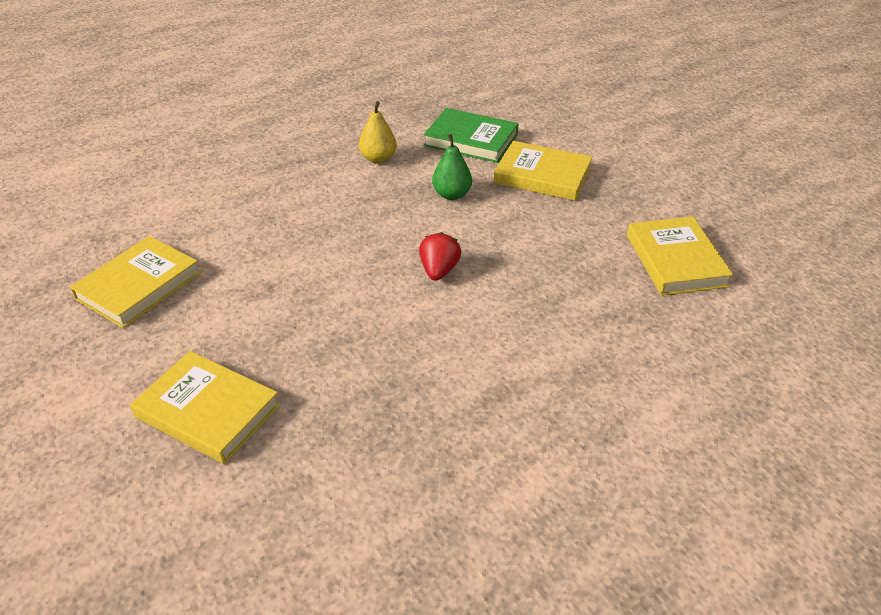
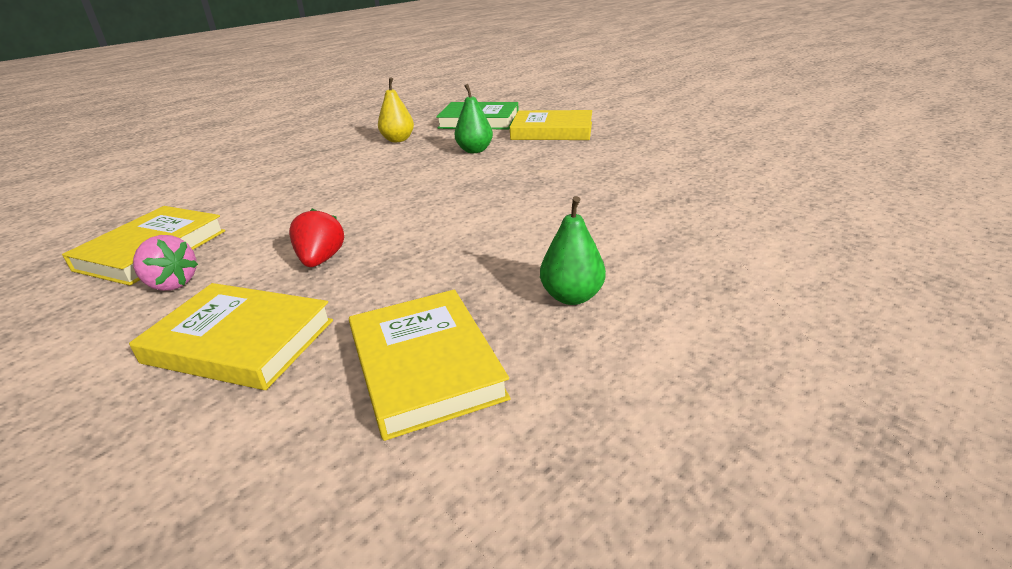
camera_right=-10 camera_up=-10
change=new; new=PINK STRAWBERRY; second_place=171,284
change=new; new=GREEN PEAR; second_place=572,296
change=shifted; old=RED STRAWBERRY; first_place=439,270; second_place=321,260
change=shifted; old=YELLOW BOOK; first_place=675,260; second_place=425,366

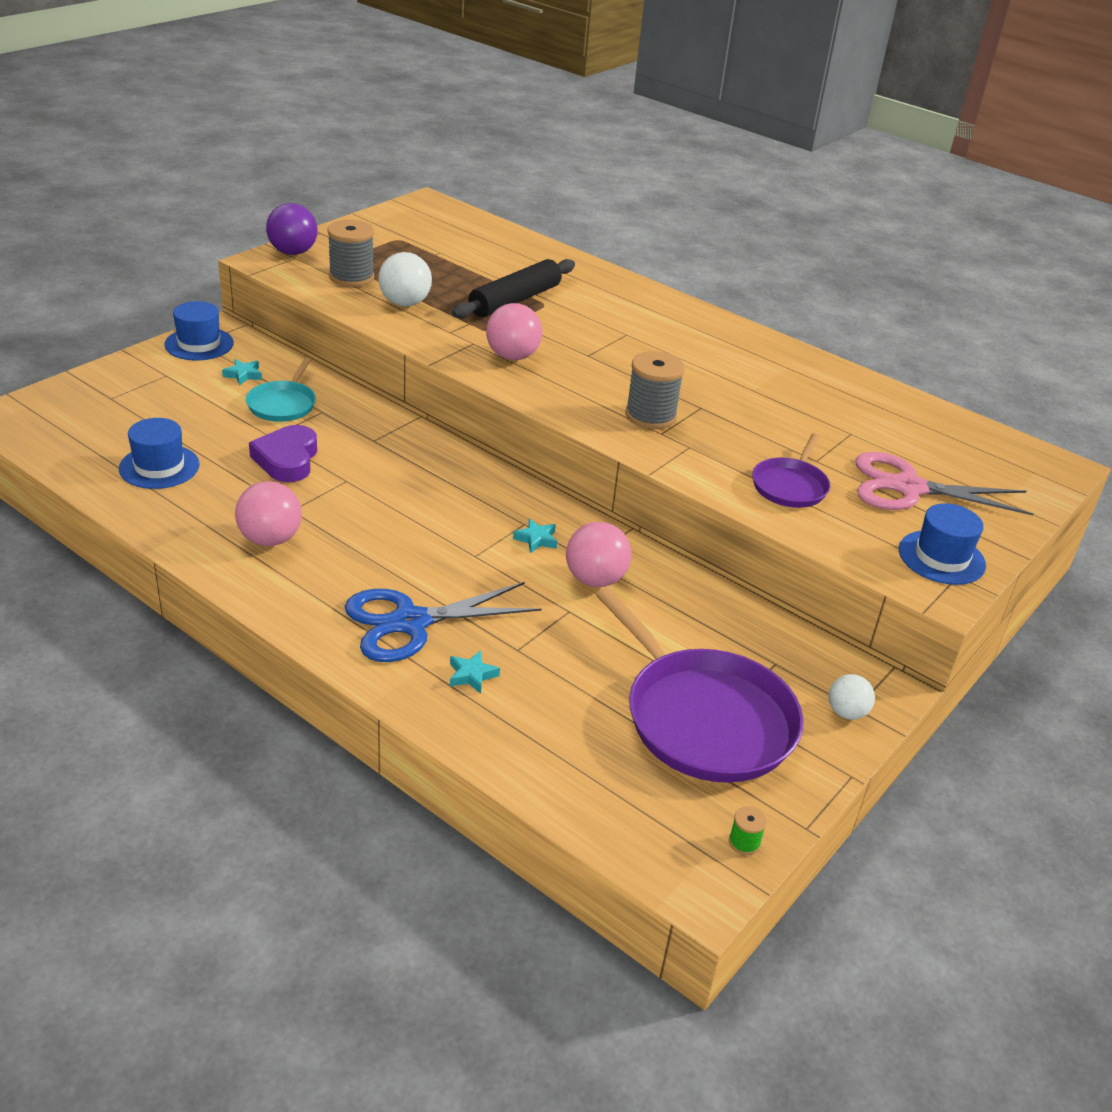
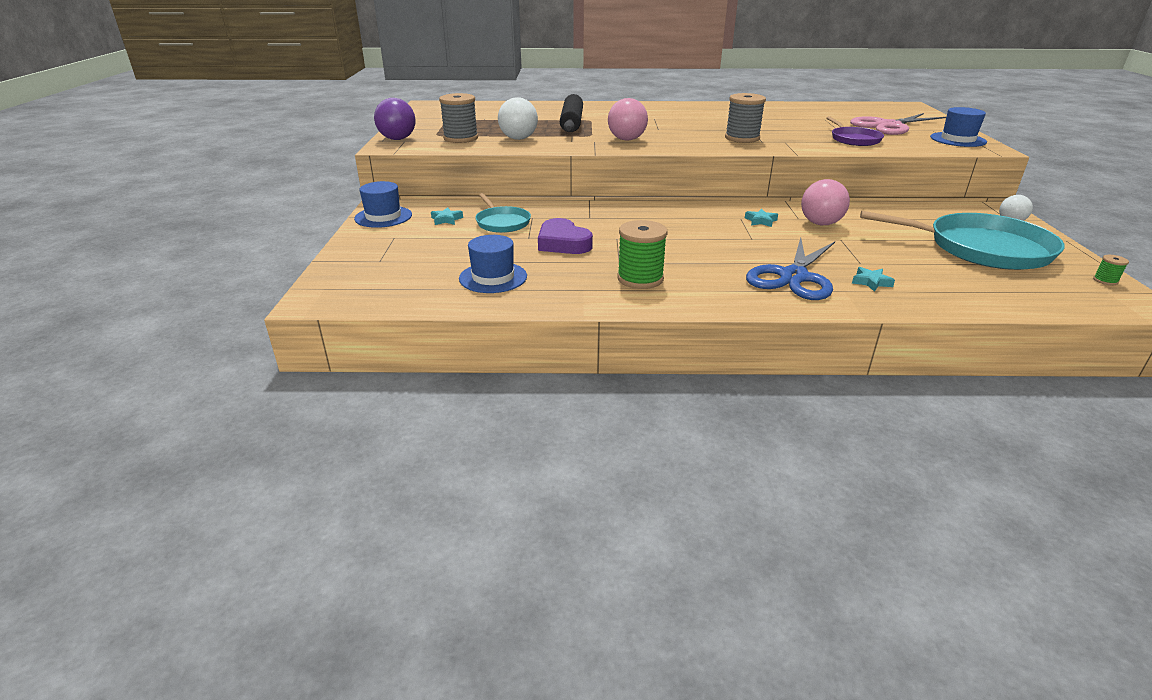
camera_right=-35 camera_up=-5
change=swapped; old=PINK BALL; new=GREEN SPOOL; first_place=270,539; second_place=640,279
change=repainted; old=PURPLE PAN; new=TURQUOISE PAN; first_place=704,718; second_place=981,248

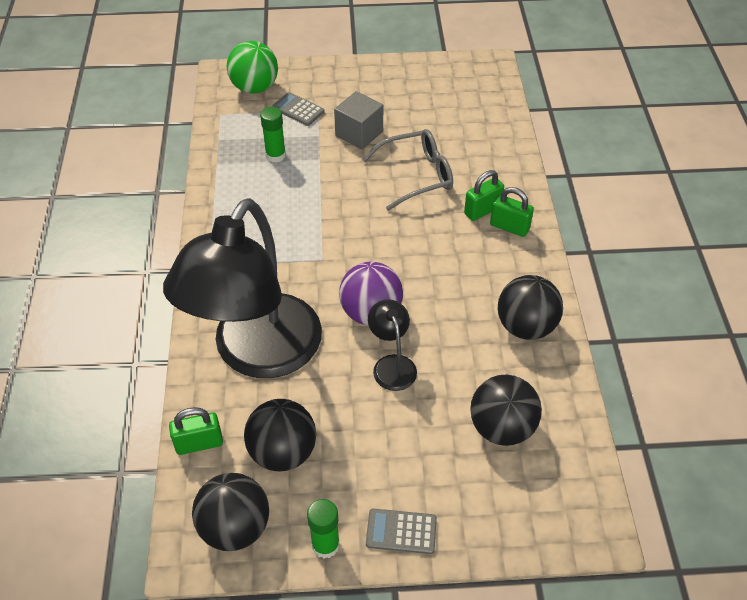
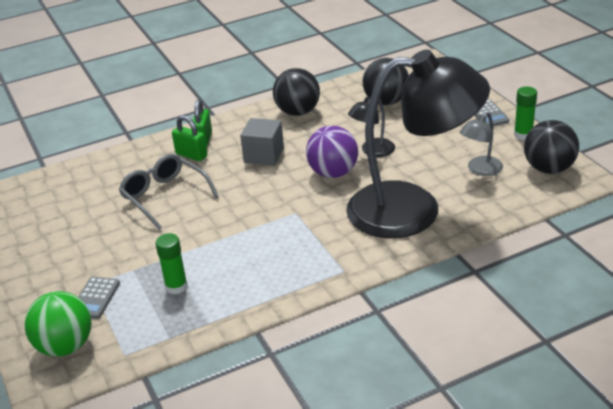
camera_right=-110 camera_up=-15
change=gone; old=GREEN PADLOCK; first_place=199,443
change=shifted; old=GREY CUBE; first_place=359,133; second_place=264,155
change=swapped; old=BLACK BALL; new=GREY LAMP; first_place=283,452; second_place=480,170

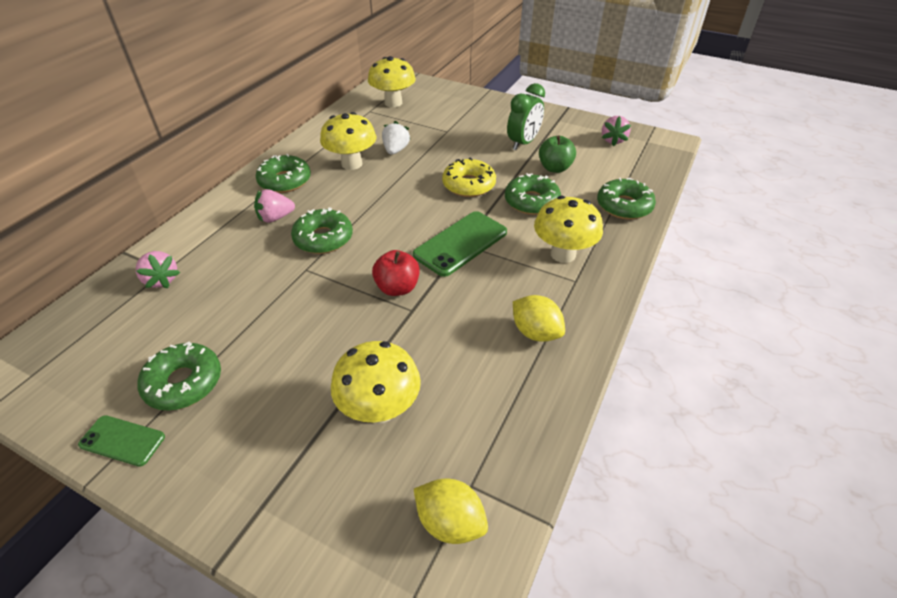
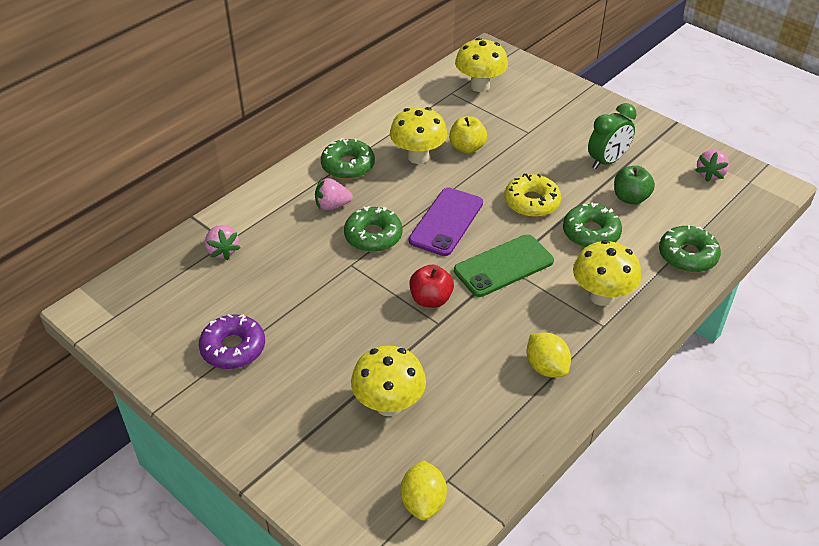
camera_right=15 camera_up=0
change=gone; old=GREEN PHONE; first_place=122,441
change=new; new=PURPLE PHONE; second_place=446,222
change=swapped; old=WHITE STRAWBERRY; new=YELLOW APPLE; first_place=395,150; second_place=467,148
change=repainted; old=GREEN DONUT; new=PURPLE DONUT; first_place=184,383; second_place=233,348
change=rotated; old=YELLOW LEMON; first_place=450,522; second_place=423,502; degrees=45

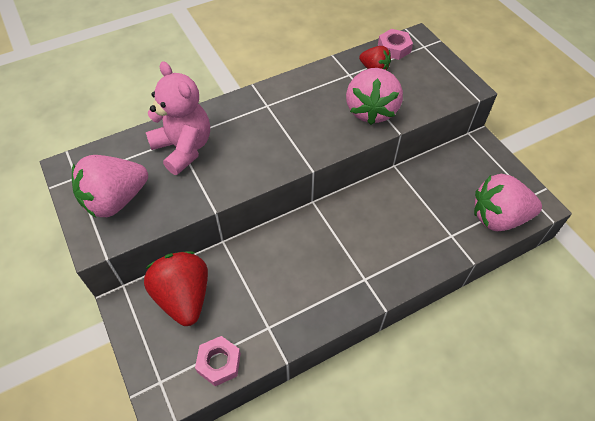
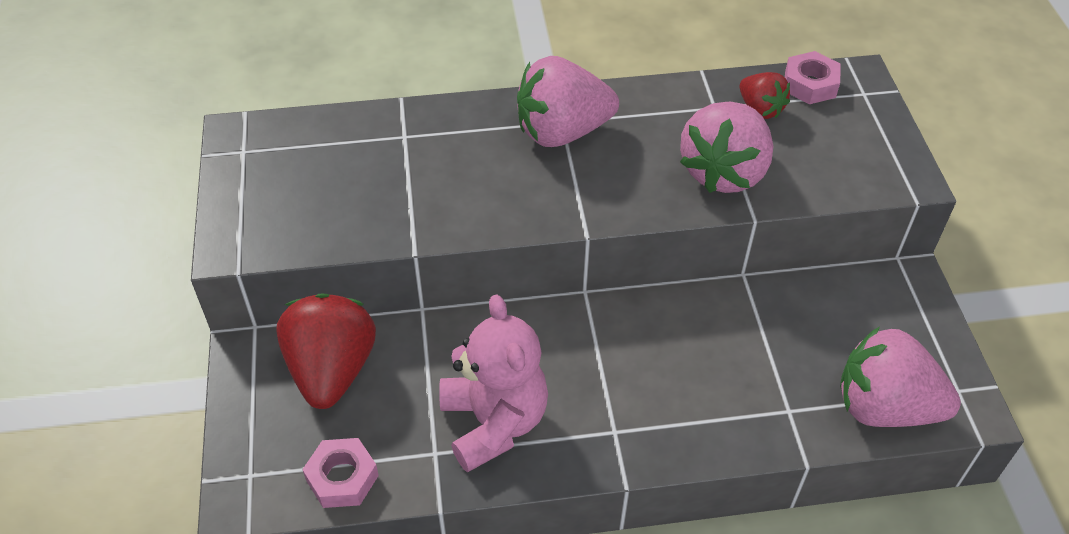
camera_right=20 camera_up=-5
change=shifted; old=PINK STRAWBERRY; first_place=115,200; second_place=562,132
change=shifted; old=PINK TEDDY BEAR; first_place=183,148; second_place=494,422

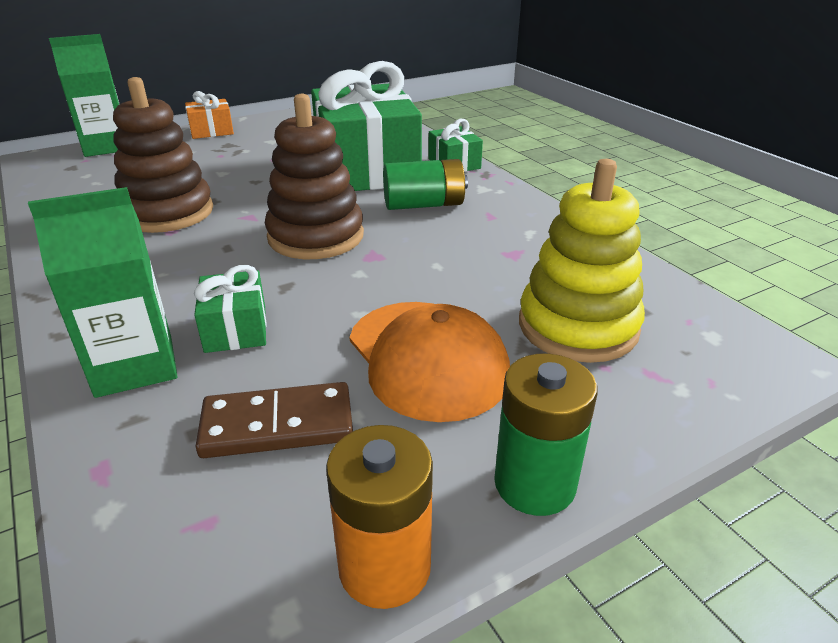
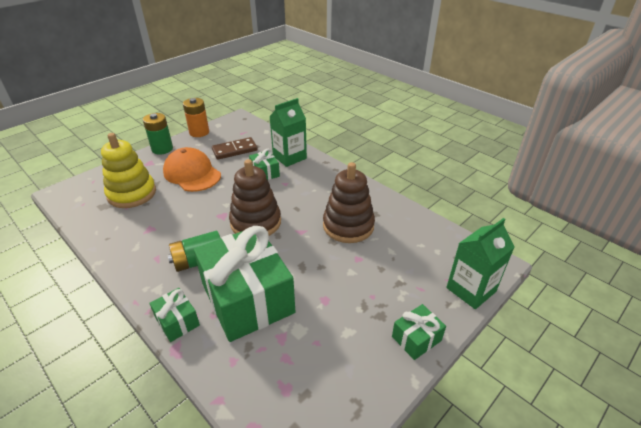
camera_right=165 camera_up=5
change=repainted; old=ORANGE GIFT; new=GREEN GIFT; first_place=211,131; second_place=416,338

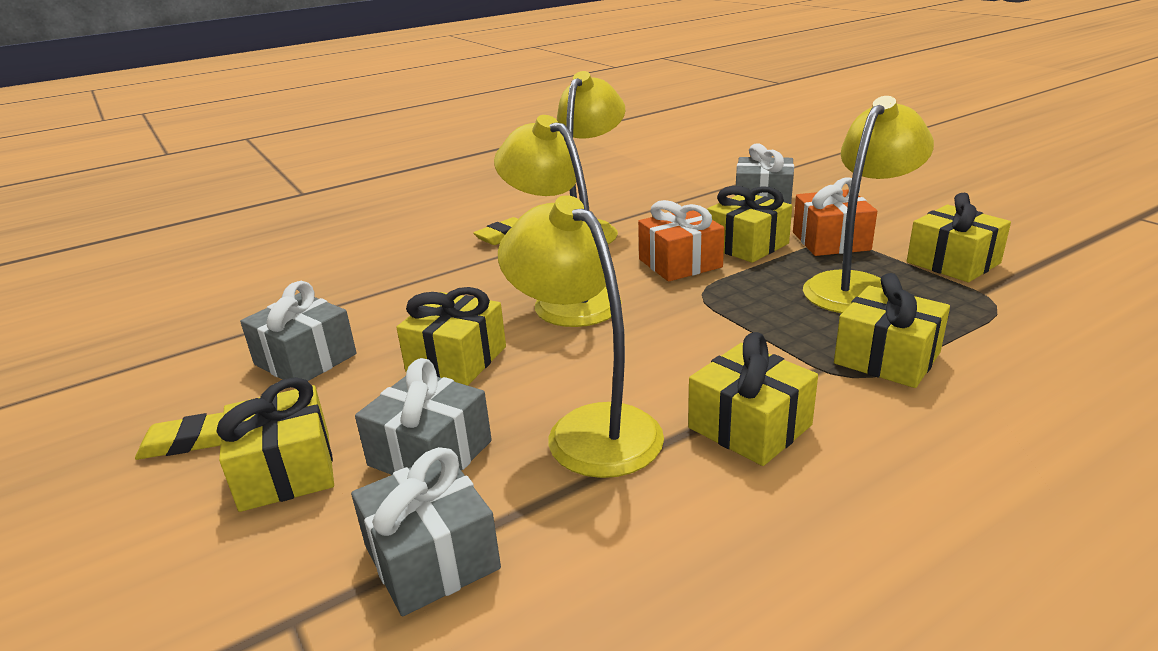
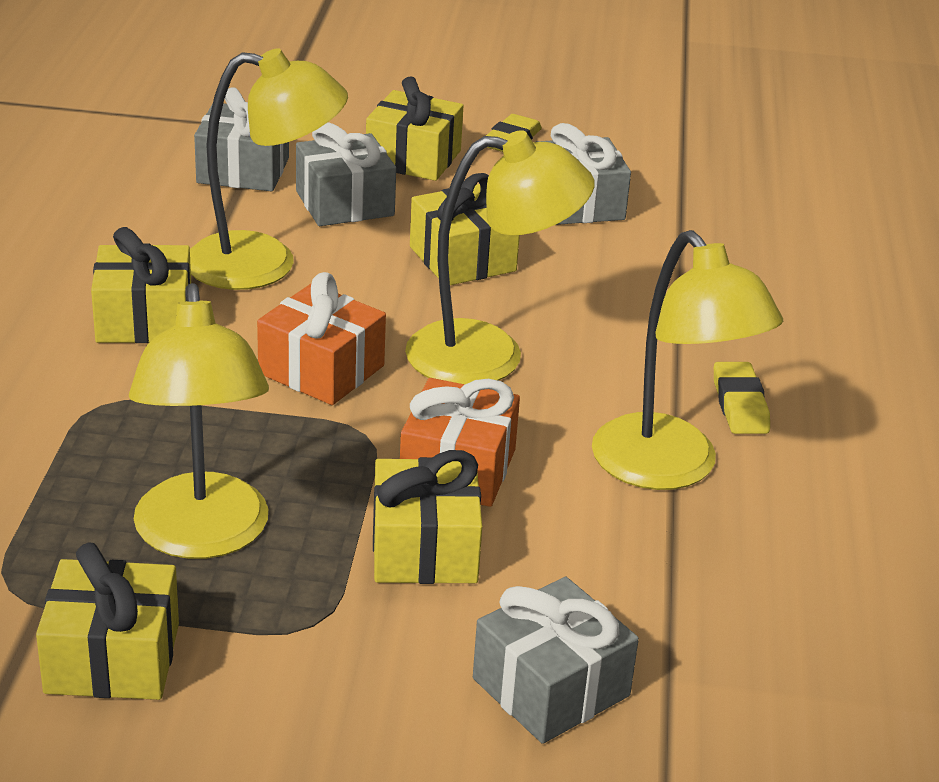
camera_right=125 camera_up=5
change=gone; old=YELLOW GIFT; first_place=887,358
change=shifted; old=ORANGE GIFT; first_place=831,241; second_place=321,370

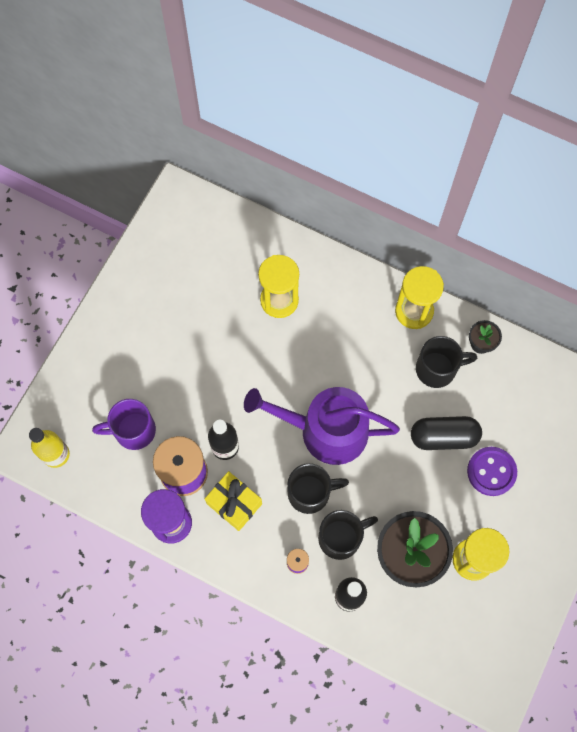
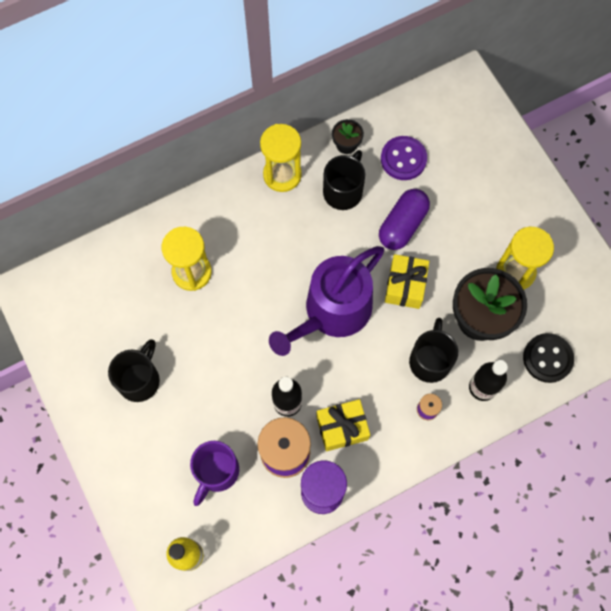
camera_right=-55 camera_up=0
change=new; new=YELLOW GIFT; second_place=405,286
change=new; new=BLACK BUTTON; second_place=547,358
change=shifted; old=BLACK MUG; first_place=310,493; second_place=140,379
change=shifted; old=PURPLE BUTTON; first_place=491,471; second_place=403,159
change=repainted; old=BLACK CAPSULE; new=PURPLE CAPSULE; first_place=444,437; second_place=402,225

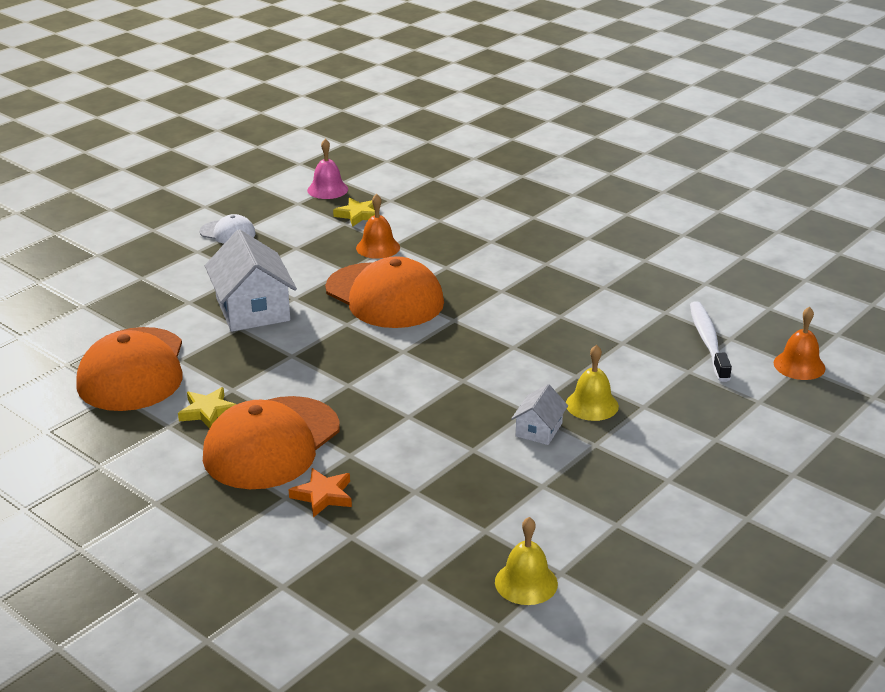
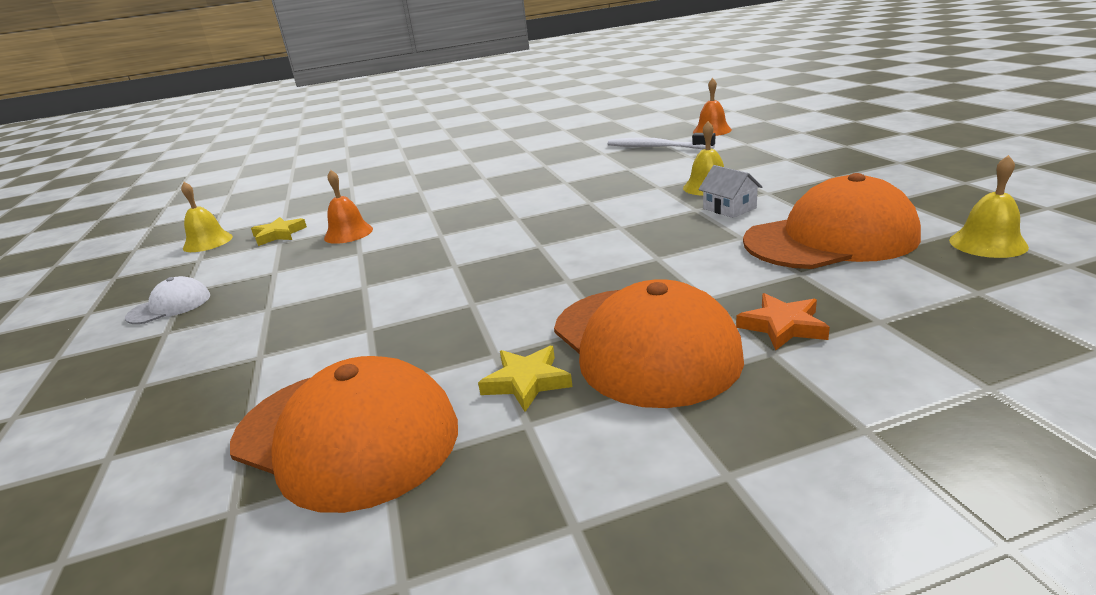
camera_right=-55 camera_up=-5
change=gone; old=WHITE HOUSE; first_place=252,309
change=shifted; old=ORANGE CAP; first_place=384,296; second_place=830,239
change=repainted; old=PINK BELL; new=YELLOW BELL; first_place=327,189; second_place=208,242

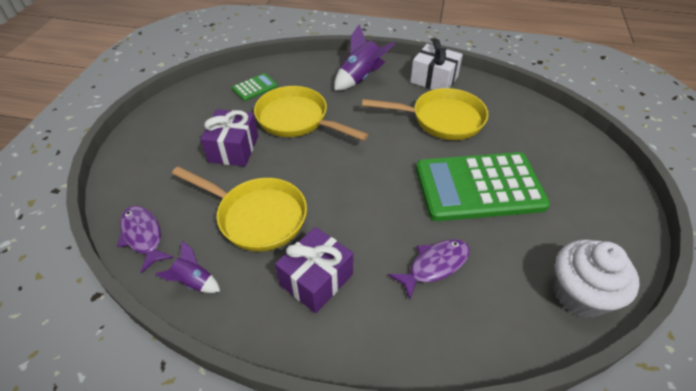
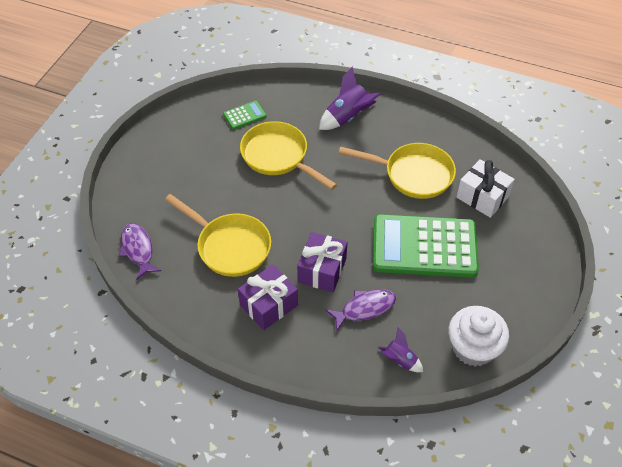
camera_right=10 camera_up=5
change=shifted; old=PURPLE ROCKET; first_place=194,282; second_place=400,360
change=shifted; old=PURPLE GIFT; first_place=233,149; second_place=322,270
change=shifted; old=WHITE GIFT; first_place=434,79; second_place=482,197

